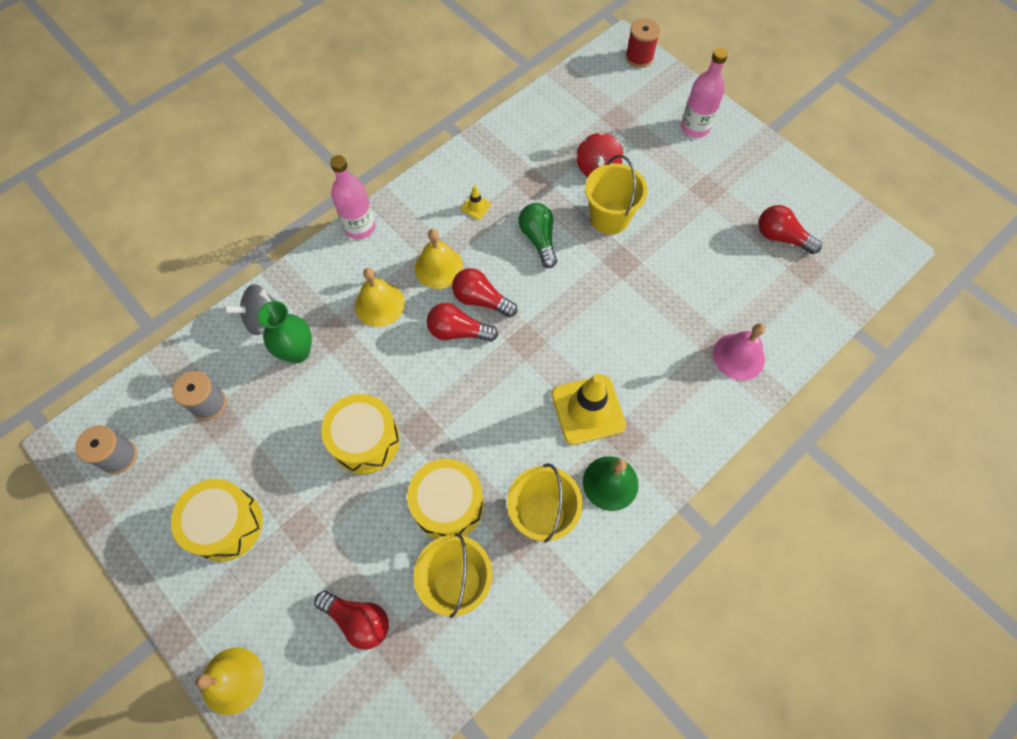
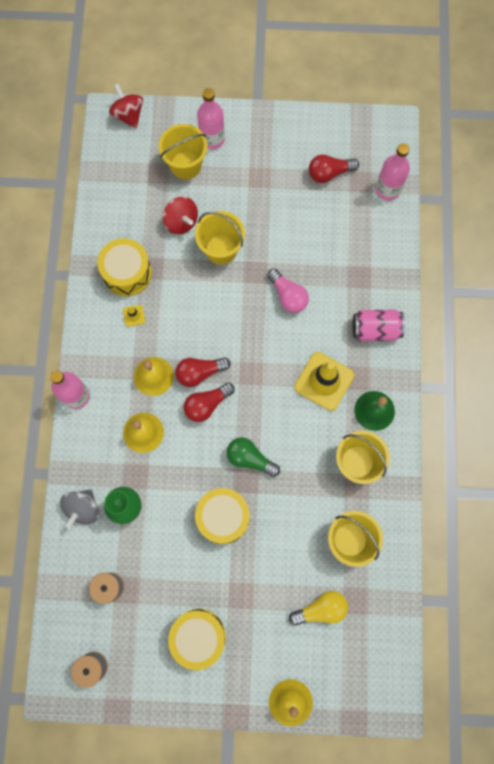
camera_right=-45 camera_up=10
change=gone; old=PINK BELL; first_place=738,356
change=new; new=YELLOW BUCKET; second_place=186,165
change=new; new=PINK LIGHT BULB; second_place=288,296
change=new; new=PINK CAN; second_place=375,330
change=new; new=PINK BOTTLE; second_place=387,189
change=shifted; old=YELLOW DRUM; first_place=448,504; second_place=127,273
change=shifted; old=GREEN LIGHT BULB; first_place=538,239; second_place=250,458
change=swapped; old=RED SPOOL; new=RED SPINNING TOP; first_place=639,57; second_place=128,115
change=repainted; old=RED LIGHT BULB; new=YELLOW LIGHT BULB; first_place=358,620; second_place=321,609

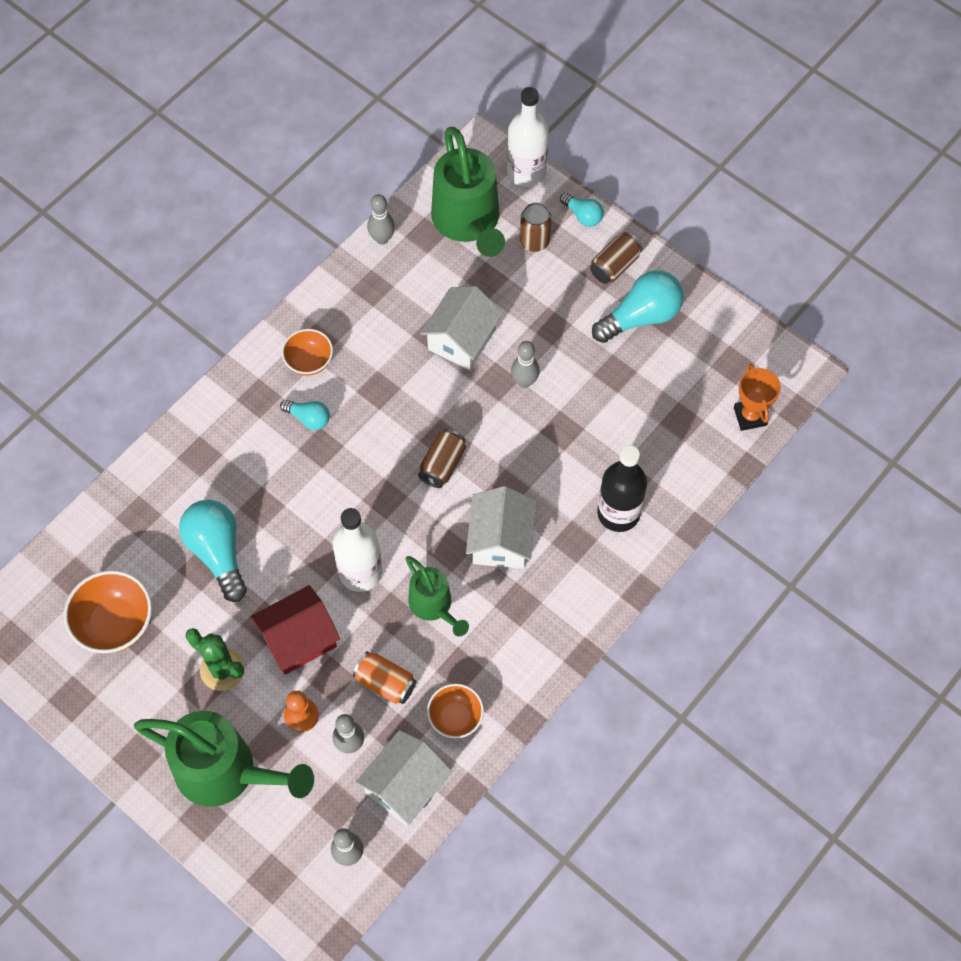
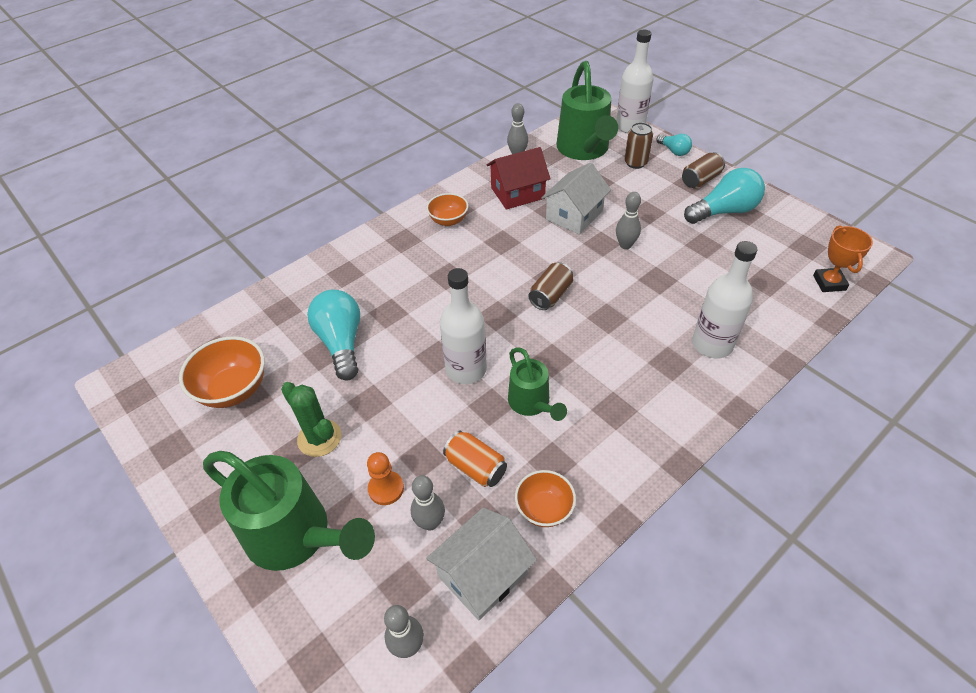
camera_right=10 camera_up=-15
change=gone; old=TURQUOISE LIGHT BULB; first_place=308,418
change=gone; old=WHITE HOUSE; first_place=501,540
change=shifted; old=RED HOUSE; first_place=299,639; second_place=517,193
change=repainted; old=BLACK BOTTLE; new=WHITE BOTTLE; first_place=618,513; second_place=712,344

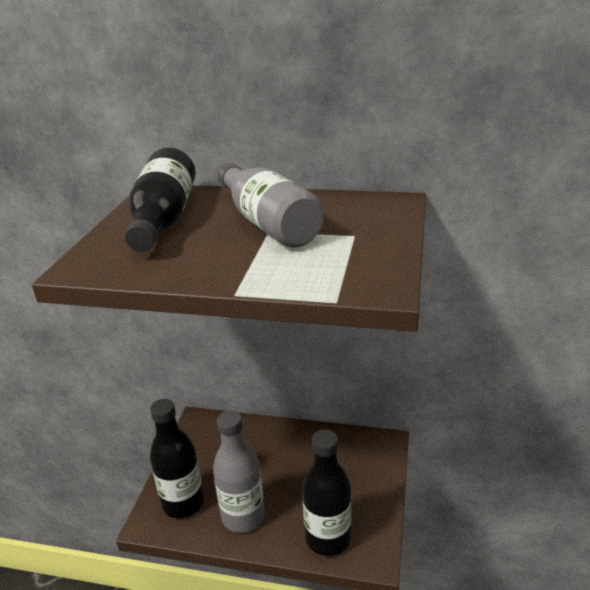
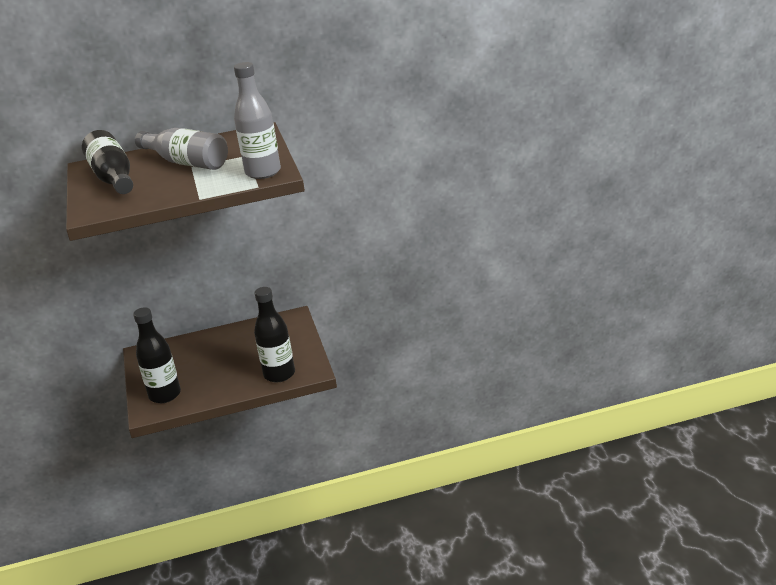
camera_right=-25 camera_up=0
change=shifted; old=GREY BOTTLE; first_place=243,516; second_place=263,172

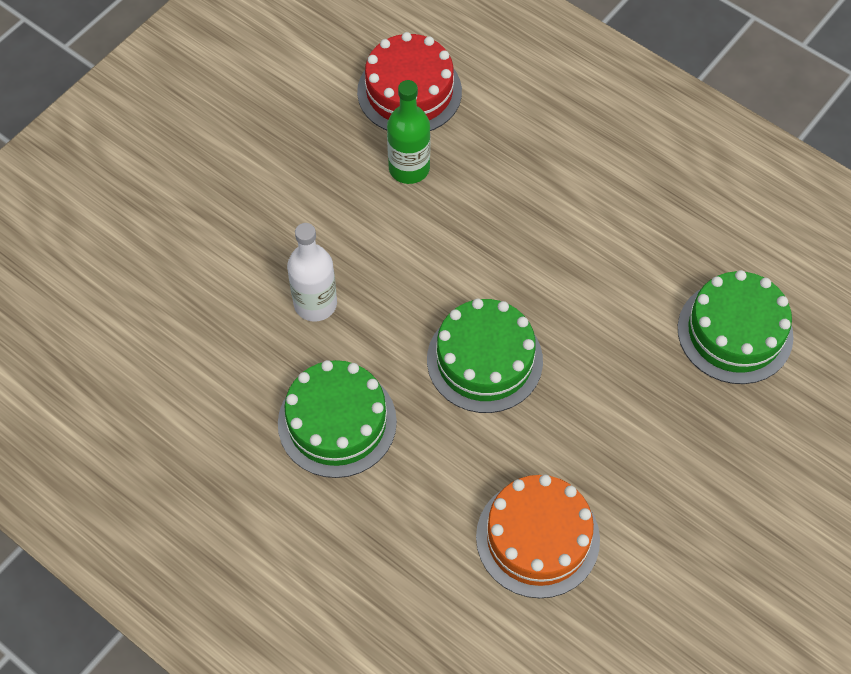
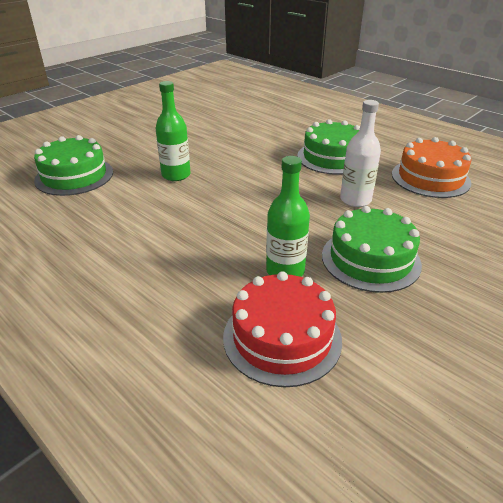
camera_right=-175 camera_up=-25
change=new; new=GREEN BOTTLE; second_place=176,175
change=shifted; old=GREEN CAKE; first_place=484,360; second_place=370,259
change=shifted; old=ORANGE CAKE; first_place=537,538; second_place=430,178

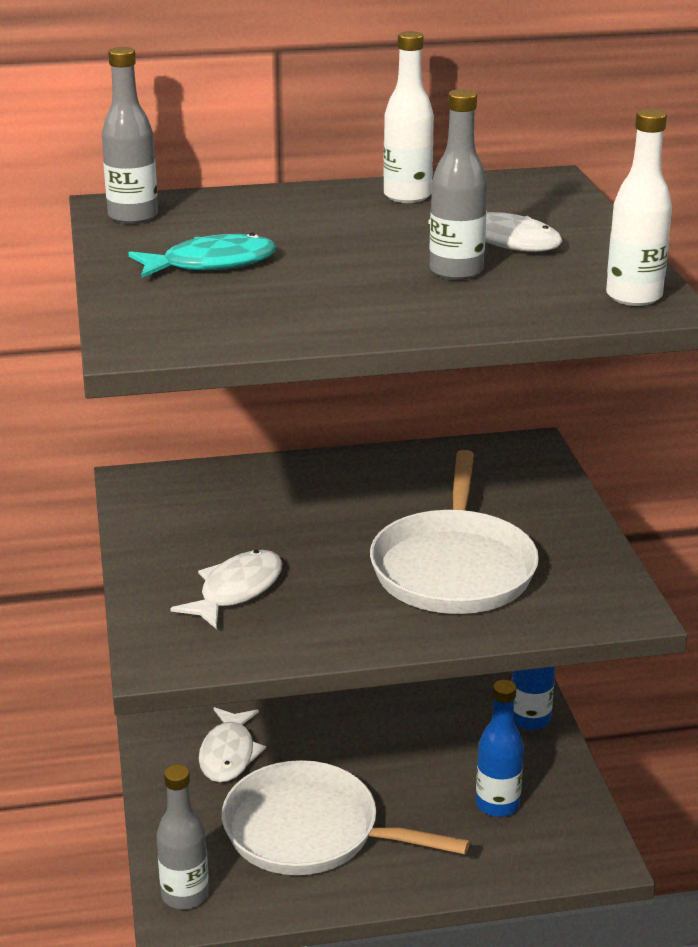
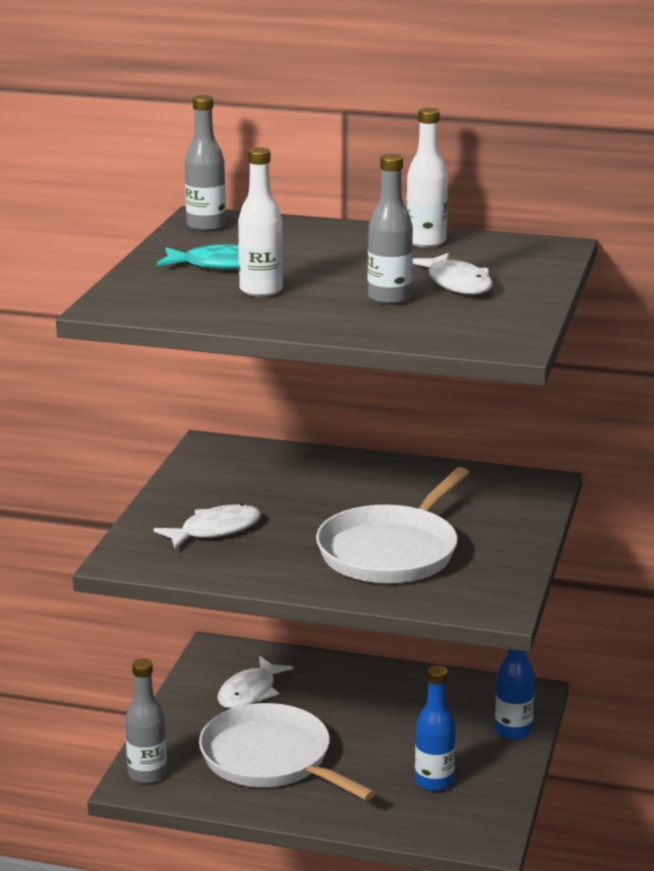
camera_right=25 camera_up=-5
change=shifted; old=WHITE BOTTLE; first_place=634,297; second_place=261,290

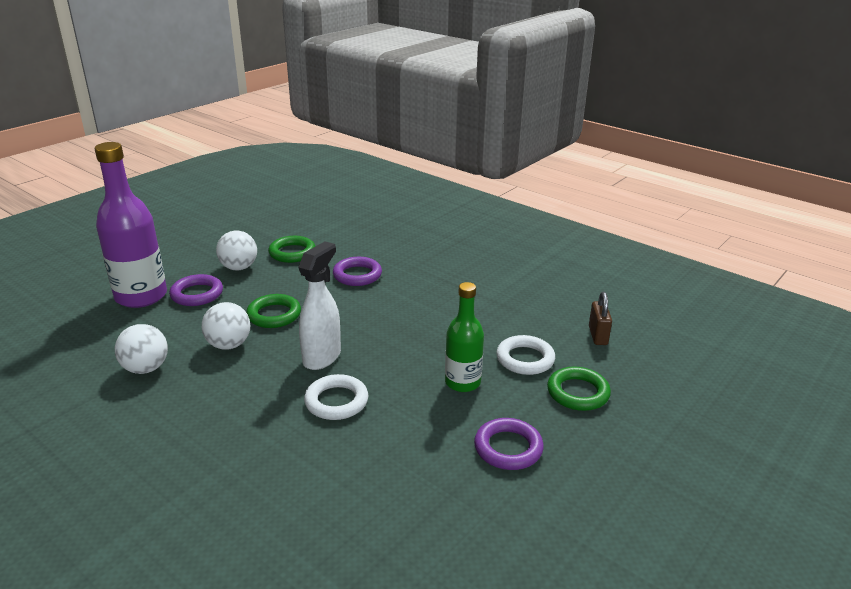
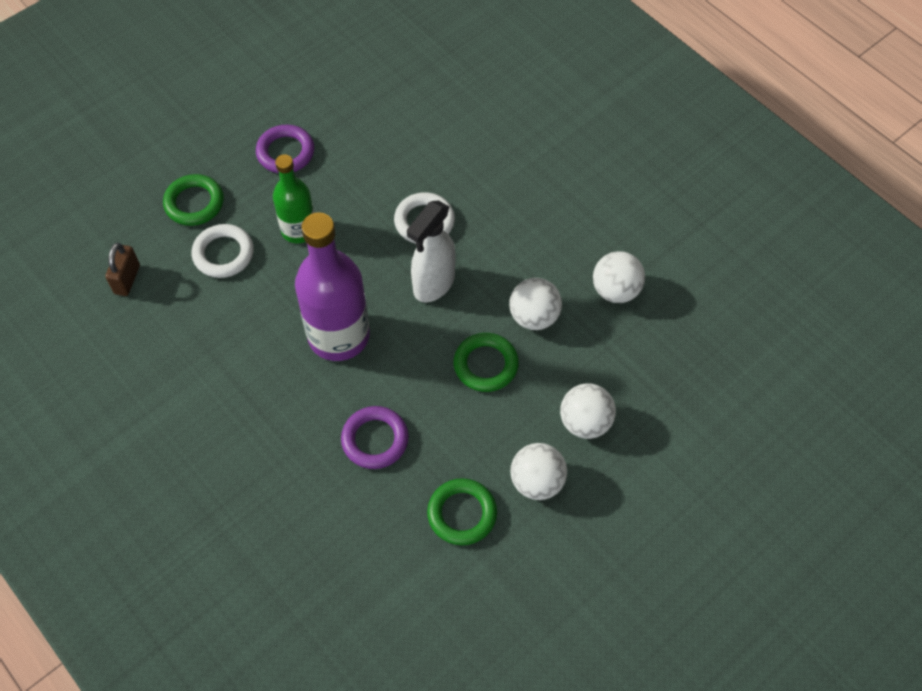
camera_right=-170 camera_up=30
change=shifted; old=PURPLE BOTTLE; first_place=141,296; second_place=339,336
change=swapped; old=PURPLE RING; new=WHITE BALL; first_place=197,294; second_place=585,422

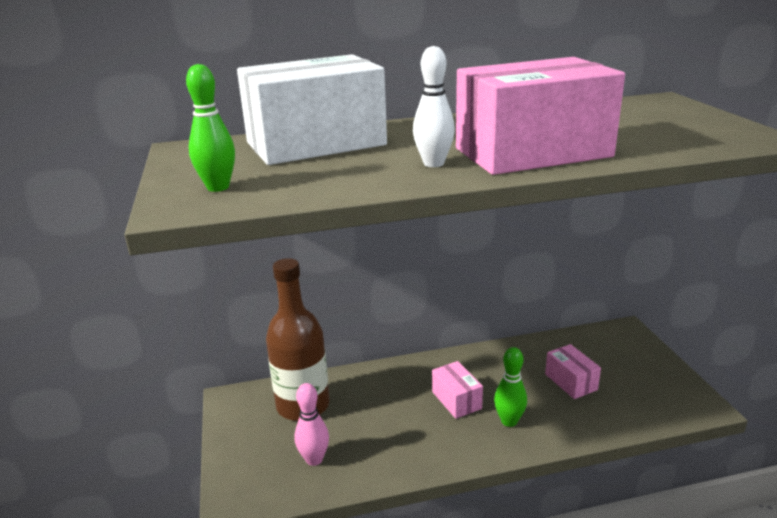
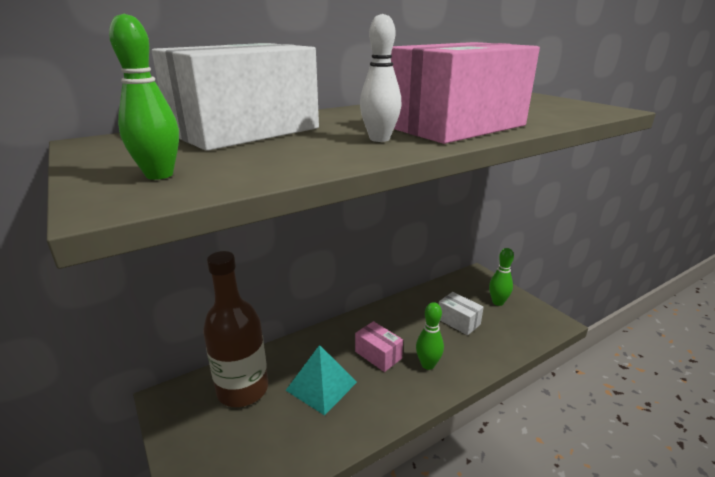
camera_right=-20 camera_up=0
change=gone; old=PINK BOWLING PIN; first_place=314,459
change=new; new=TURQUOISE PYRAMID; second_place=321,386
change=new; new=GREEN BOWLING PIN; second_place=498,302
change=repainted; old=PINK BOX; new=WHITE BOX; first_place=570,382; second_place=458,321

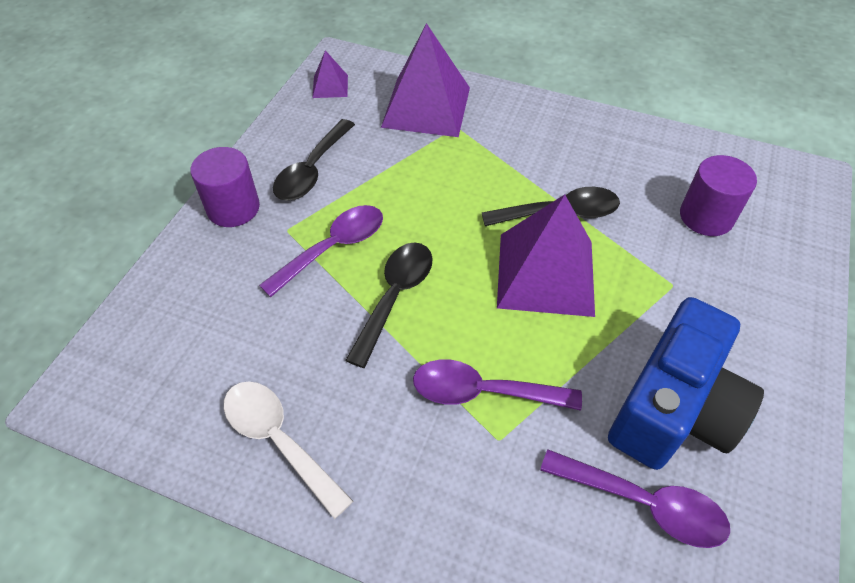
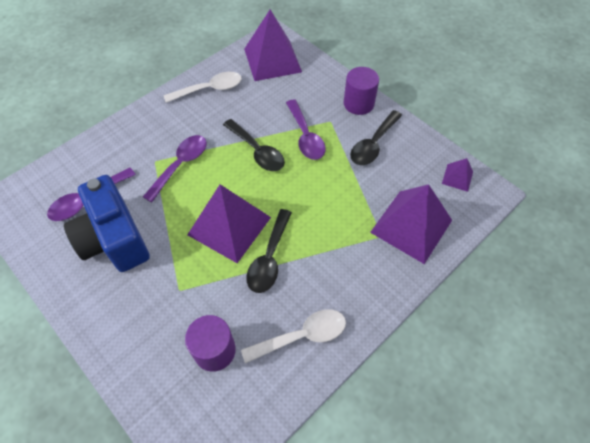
camera_right=115 camera_up=5
change=new; new=WHITE SPOON; second_place=302,336
change=new; new=PURPLE PYRAMID; second_place=272,60
change=rotated; old=BLACK SPOON; first_place=312,170; second_place=373,144; degrees=-105

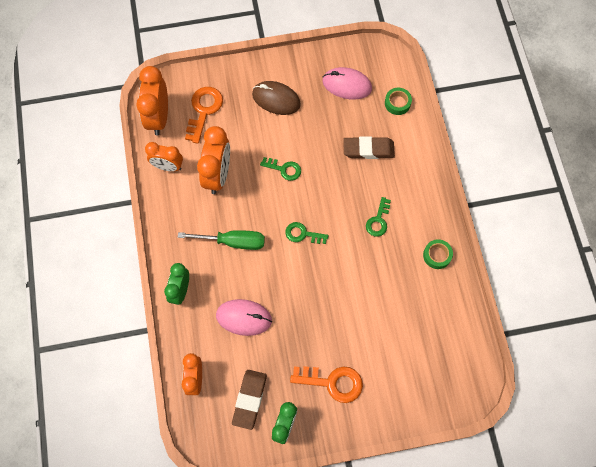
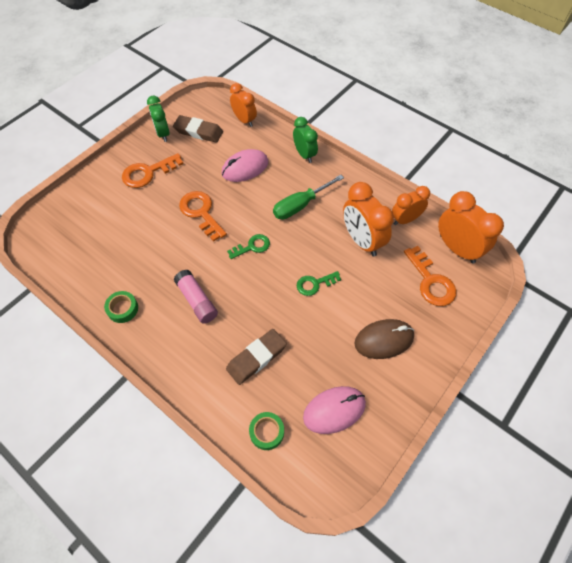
camera_right=140 camera_up=-10
change=new; new=ORANGE KEY; second_place=201,212
change=swapped; old=GREEN KEY; new=PINK GLUE STICK; first_place=378,220; second_place=197,301
change=rotated; old=BROWN ERASER; first_place=249,399; second_place=198,131; degrees=-45

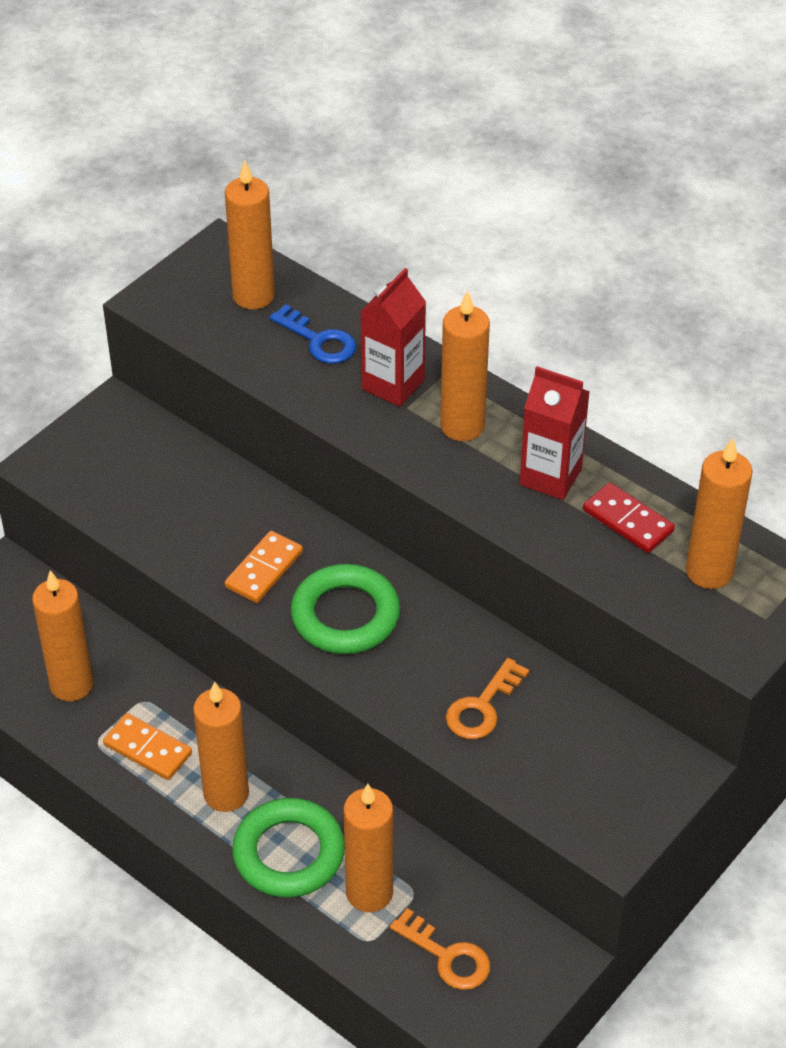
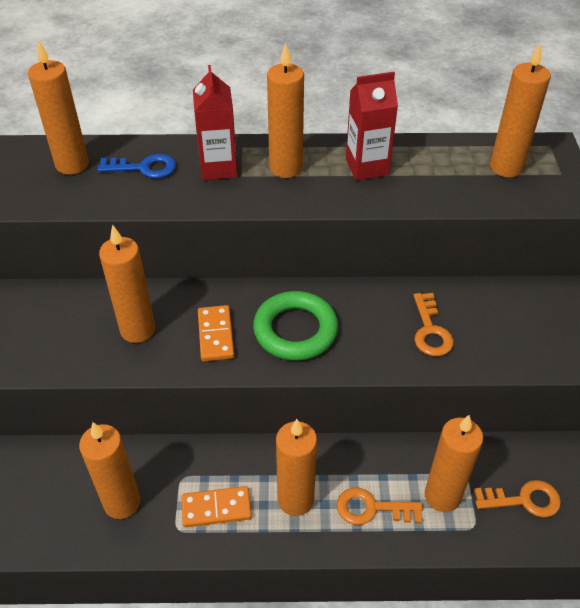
camera_right=-40 camera_up=0
change=gone; old=RED DOMINO; first_place=628,521
change=new; new=ORANGE CANDLE; second_place=138,330
change=swapped; old=GREEN RING; new=ORANGE KEY; first_place=289,853; second_place=372,508

